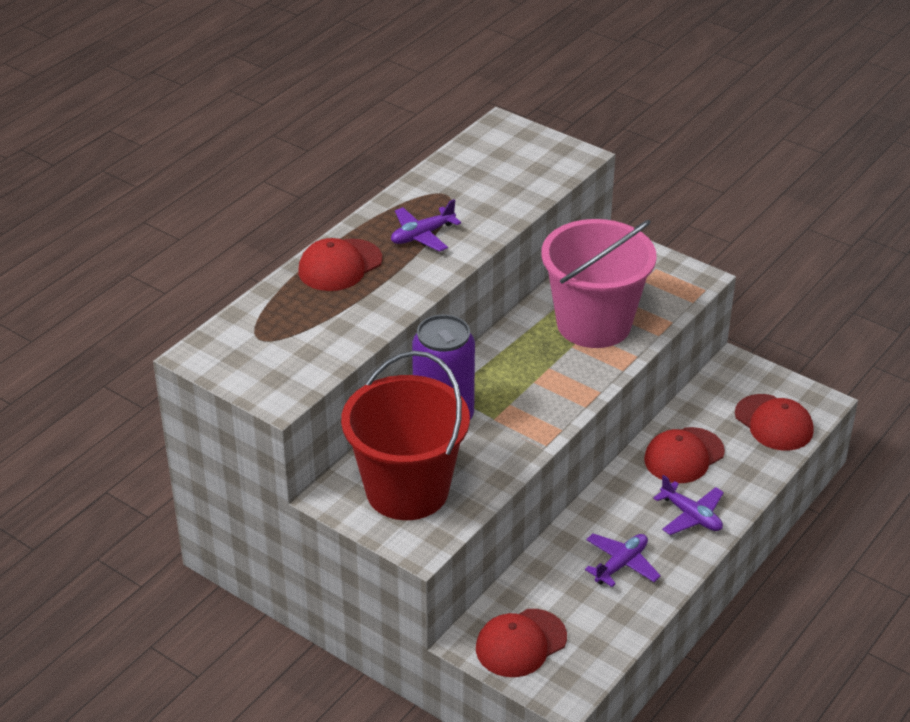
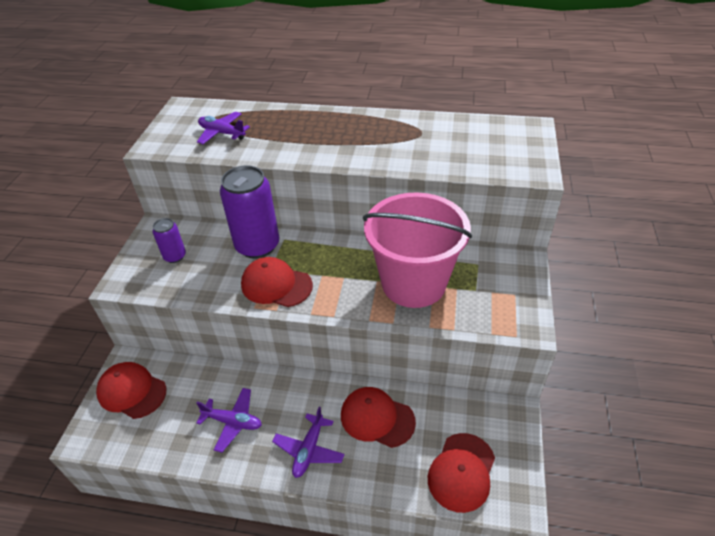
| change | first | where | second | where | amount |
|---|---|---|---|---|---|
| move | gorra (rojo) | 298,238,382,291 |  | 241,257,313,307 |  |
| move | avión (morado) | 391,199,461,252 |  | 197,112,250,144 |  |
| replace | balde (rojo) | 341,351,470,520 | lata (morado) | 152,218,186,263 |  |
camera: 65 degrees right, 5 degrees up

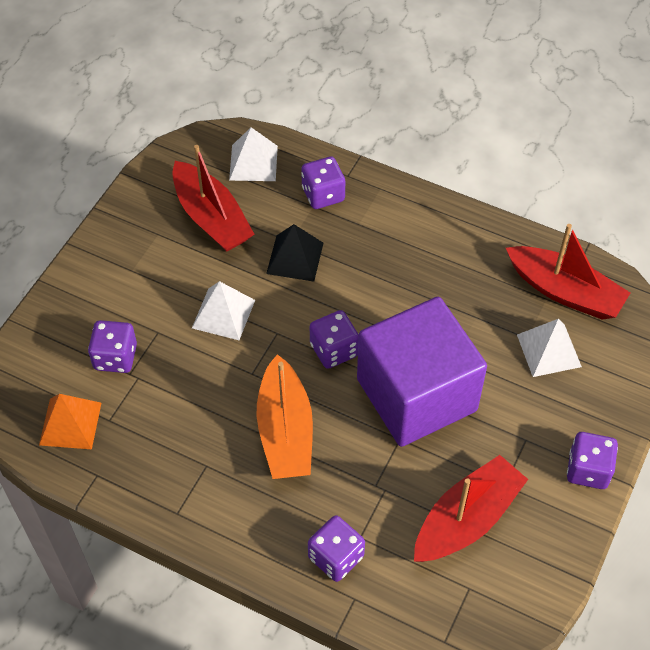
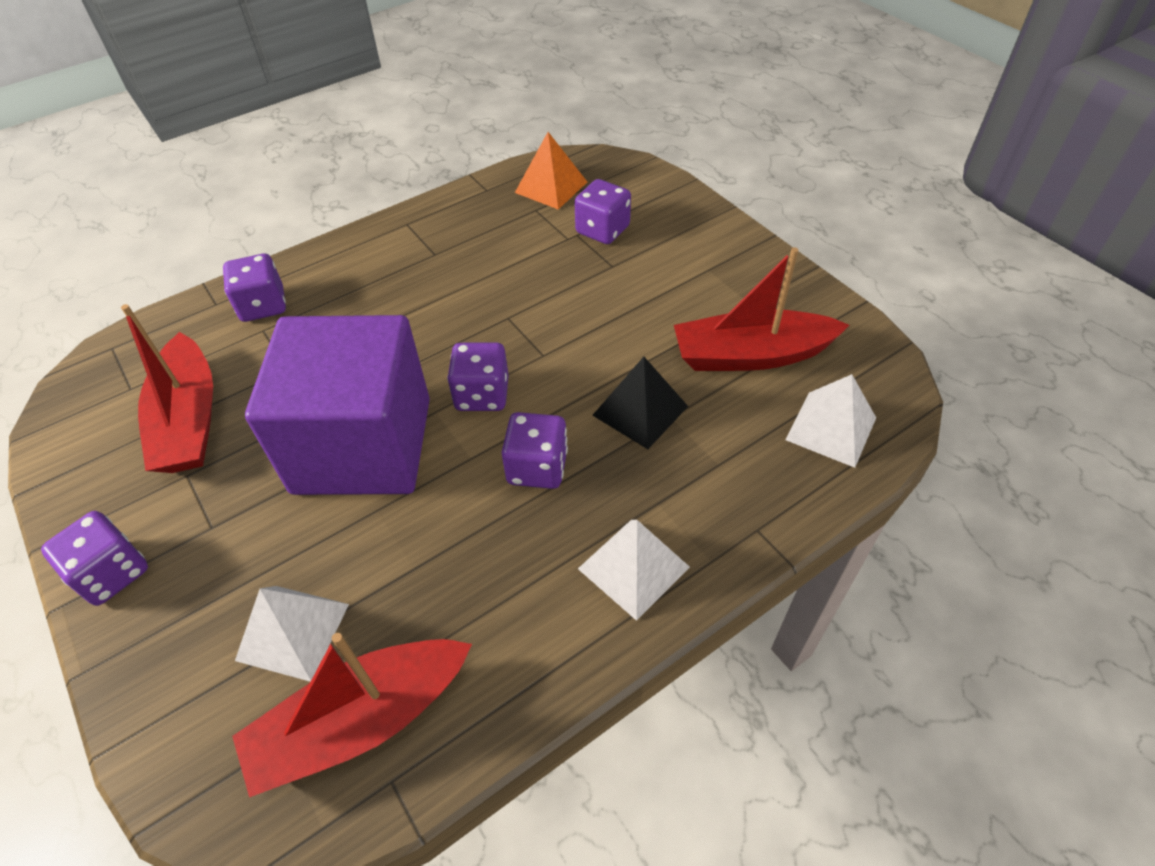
| change | first | where | second | where | amount |
|---|---|---|---|---|---|
| delete | barco (naranja) | 257,354,313,479 |  |  |  |
| move | pirámide (blanco) | 192,281,255,340 |  | 578,520,690,621 |  |
| move | dado (morado) | 301,156,345,209 |  | 502,412,568,489 |  |
camera: 120 degrees right, 5 degrees down

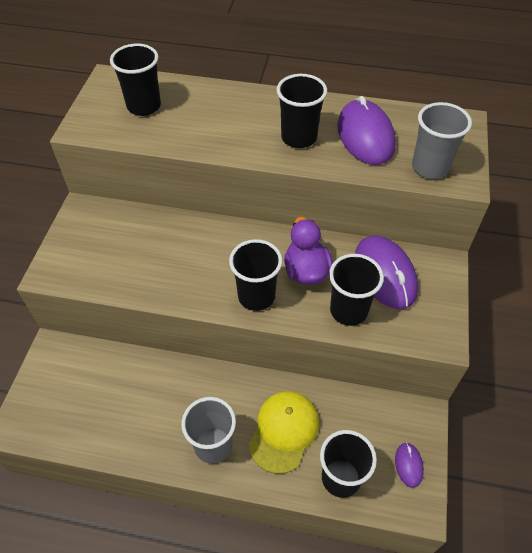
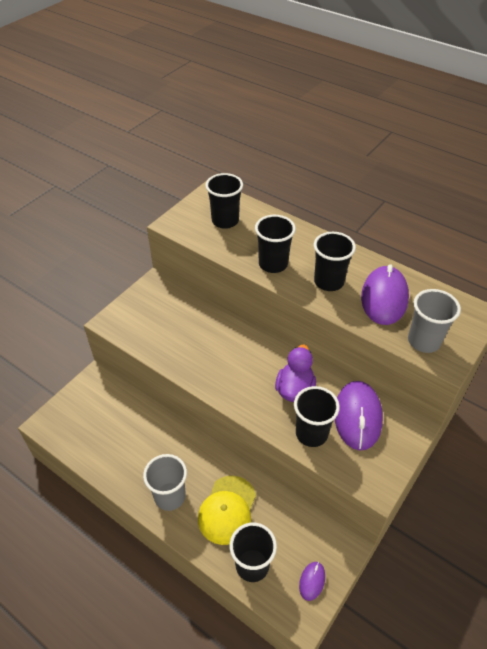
| change | first | where | second | where | amount |
|---|---|---|---|---|---|
| move | vaso (negro) | 229,239,282,311 |  | 255,215,296,273 |  |
| rotate | gorra (amarillo) | 248,391,319,474 |  | 198,476,256,545 | 150 degrees clockwise |
camera: 25 degrees right, 5 degrees down

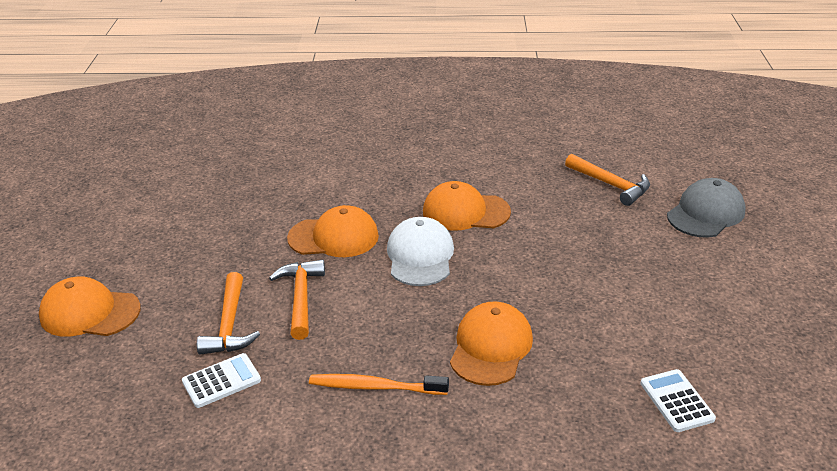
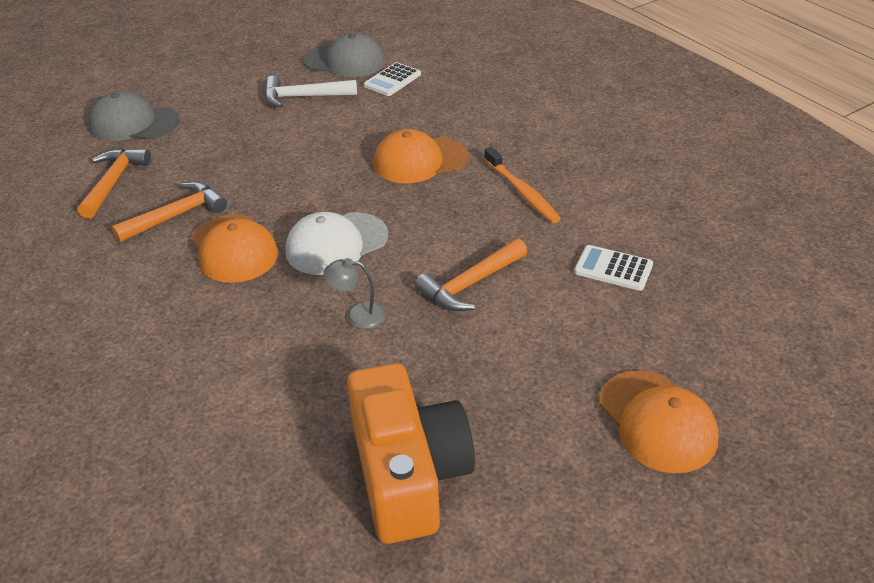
| change | first | where | second | where | amount |
|---|---|---|---|---|---|
| insert |  |  | martillo (blanco) | 265,76,357,108 |  |
| insert |  |  | gorra (gris) | 303,33,385,77 |  |
| insert |  |  | cámara (naranja) | 347,363,475,544 |  |
| move | martillo (naranja) | 197,272,260,355 |  | 111,181,227,243 |  |
| replace | gorra (naranja) | 287,205,379,257 | lámpara (gris) | 323,258,385,329 |  |
camera: 125 degrees left, 5 degrees up

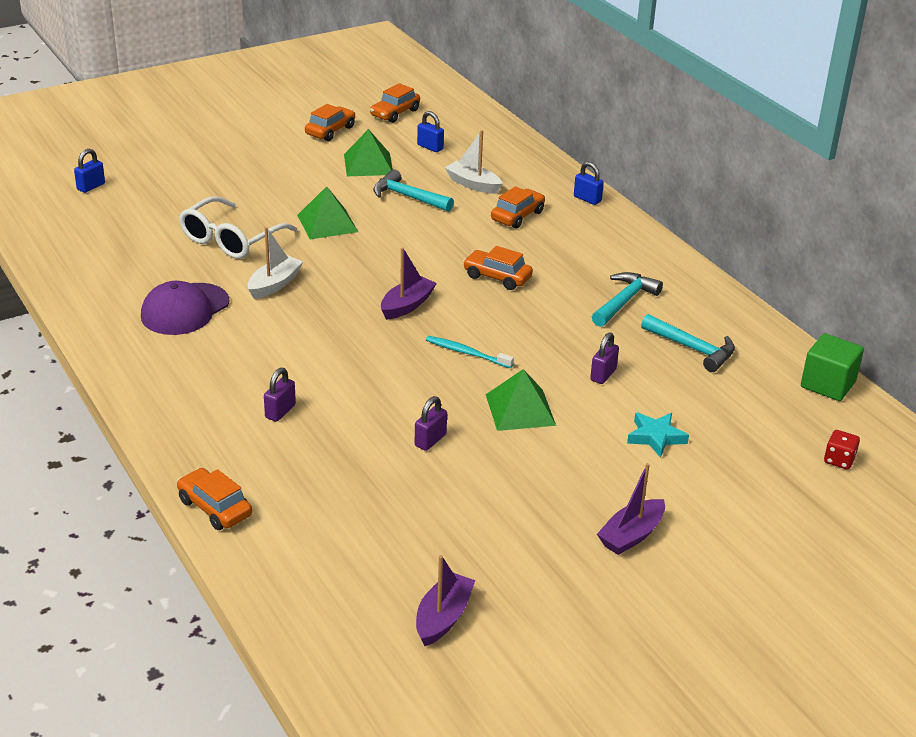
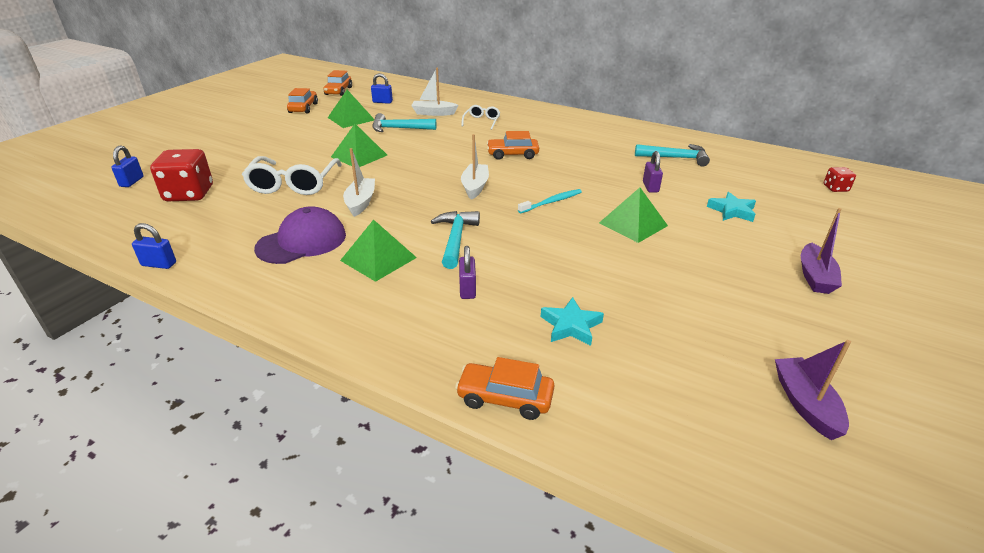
| change | first | where | second | where | amount |
|---|---|---|---|---|---|
| delete | candado (morado) | 415,396,447,451 |  |  |  |
| delete | cubo (verde) | 801,333,864,401 |  |  |  |
| insert |  |  | dado (rojo) | 150,149,213,201 |  |
| insert |  |  | pirámide (verde) | 340,219,417,282 |  |
| insert |  |  | estrella (turquesa) | 541,297,604,346 |  |
| move | candado (azul) | 574,162,604,205 |  | 132,223,176,269 |  |
| move | martillo (turquesa) | 592,272,663,327 |  | 431,211,480,269 |  |
| replace | coche (naranja) | 491,186,545,228 | gafas (blanco) | 461,105,500,130 |  |
| recolor | barco (morado) | 381,247,437,320 | barco (blanco) | 461,134,489,200 |  |
| rotate | gorra (morado) | 141,281,229,335 |  | 254,206,346,264 | 135 degrees counterclockwise |
| rotate | cepillo de dientes (turquesa) | 426,336,514,368 |  | 518,189,582,213 | 150 degrees clockwise |
camera: 30 degrees left, 0 degrees up

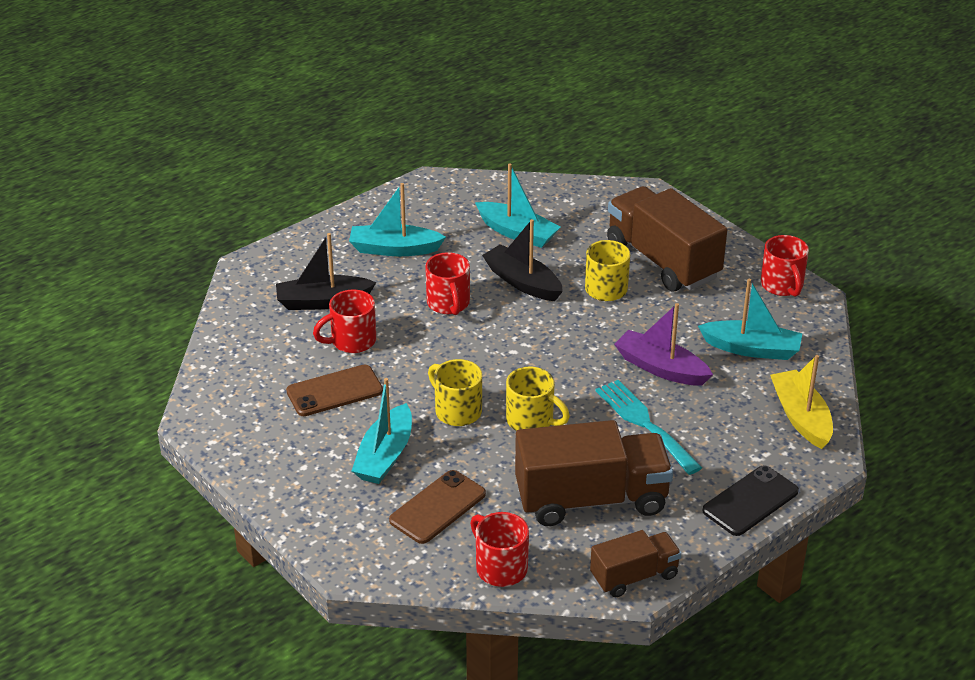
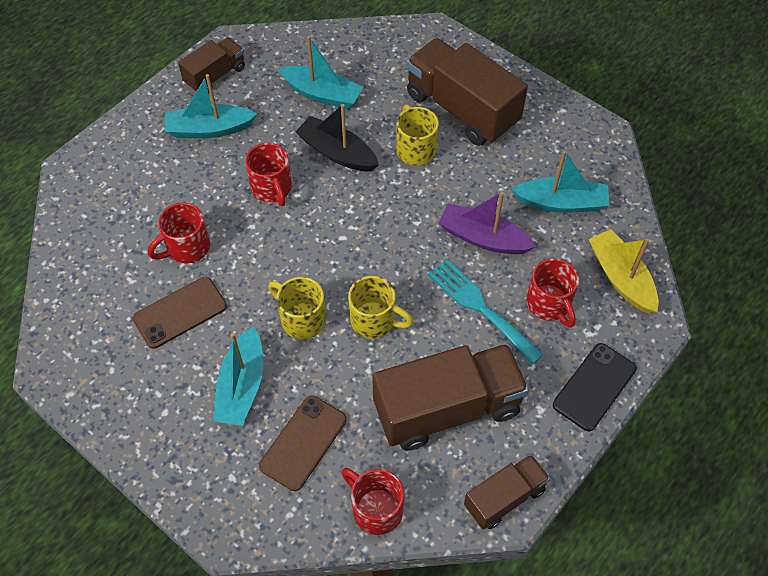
| change | first | where | second | where | amount |
|---|---|---|---|---|---|
| delete | barco (negro) | 276,233,376,310 |  |  |  |
| insert |  |  | camión (marrón) | 178,37,245,93 |  |
| move | taza (rojo) | 761,235,809,297 |  | 526,258,579,328 |  |
camera: 10 degrees left, 20 degrees up

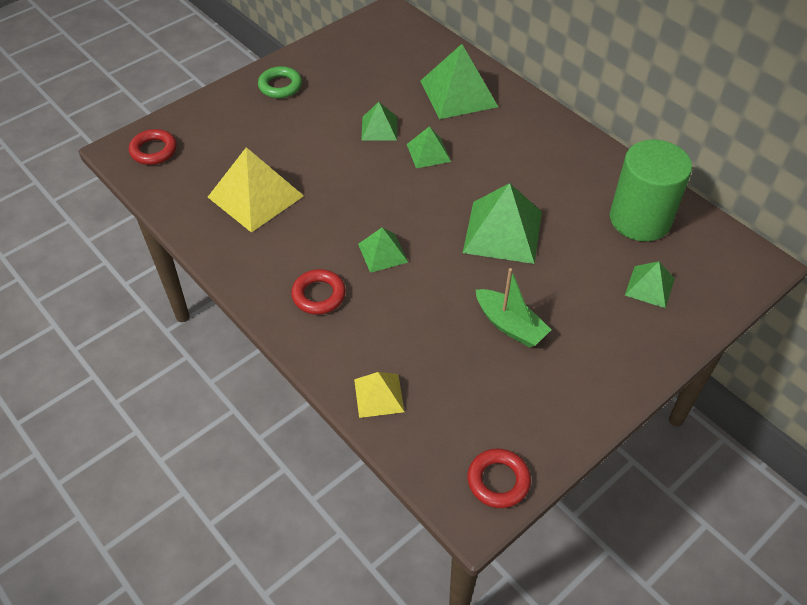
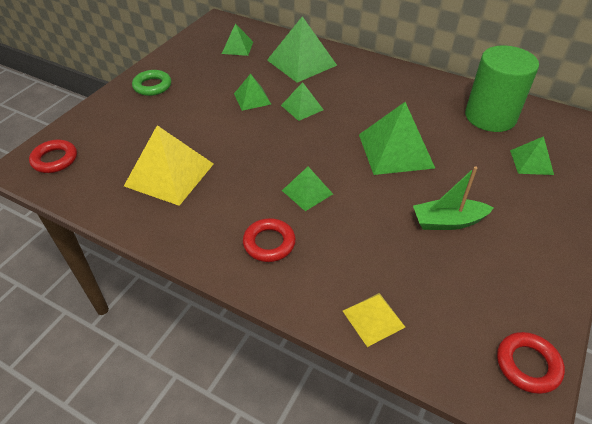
| change | first | where | second | where | amount |
|---|---|---|---|---|---|
| insert |  |  | pirámide (verde) | 222,23,253,56 |  |
| rotate | barco (verde) | 476,268,551,348 |  | 413,166,494,230 | 150 degrees clockwise |
camera: 20 degrees left, 5 degrees down

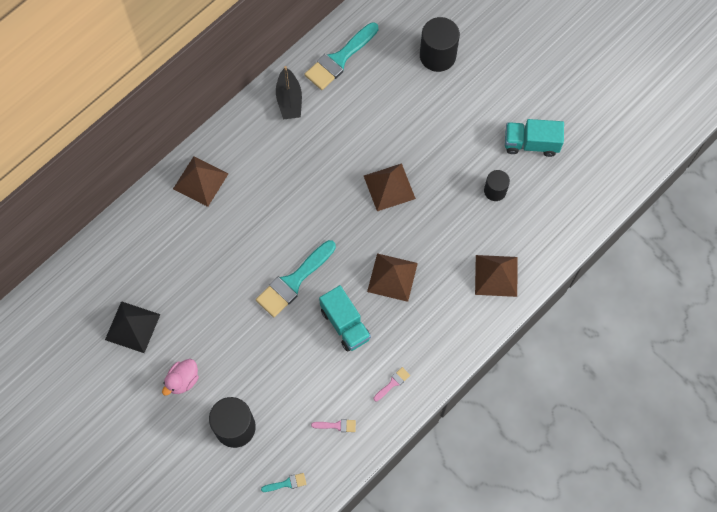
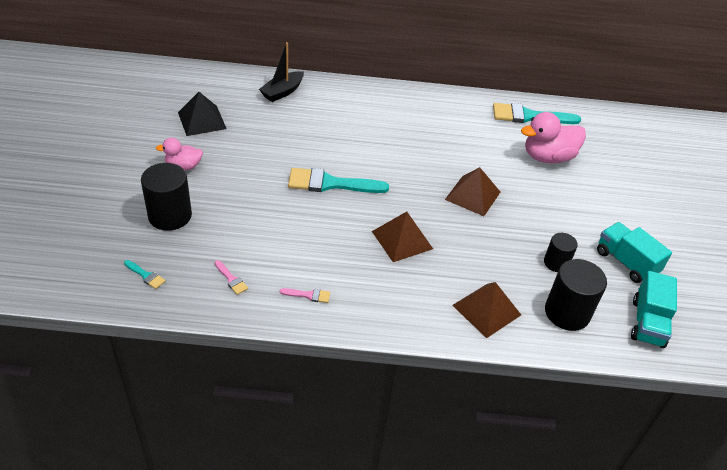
| change | first | where | second | where | amount |
|---|---|---|---|---|---|
| delete | pirámide (marrón) | 173,156,228,207 |  |  |  |
| insert |  |  | pato (rosa) | 521,112,586,163 |  |
| move | barco (negro) | 276,66,302,119 |  | 259,42,304,102 |  |
| move | camión (turquesa) | 319,285,371,352 |  | 631,271,677,348 |  |
| move | cilindro (negro) | 420,17,460,72 |  | 545,259,607,331 |  |
camera: 45 degrees right, 25 degrees down

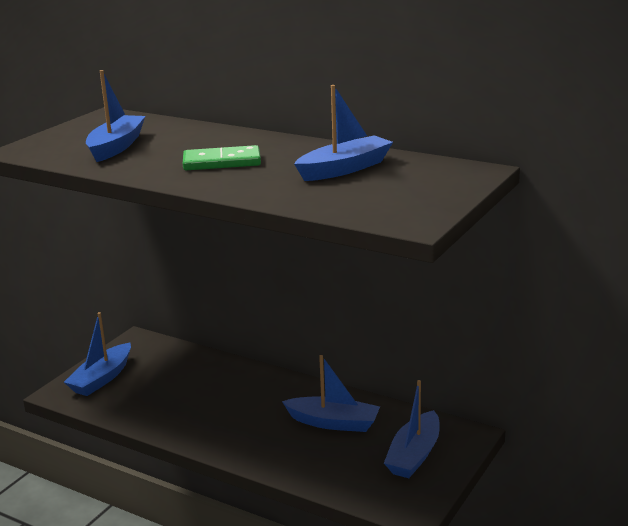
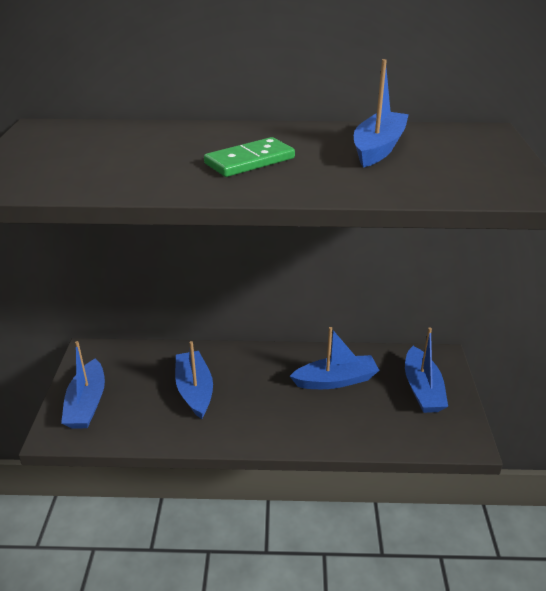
| change | first | where | second | where | amount |
|---|---|---|---|---|---|
| move | barco (azul) | 86,70,145,162 |  | 175,341,213,419 |  |
camera: 30 degrees left, 10 degrees up

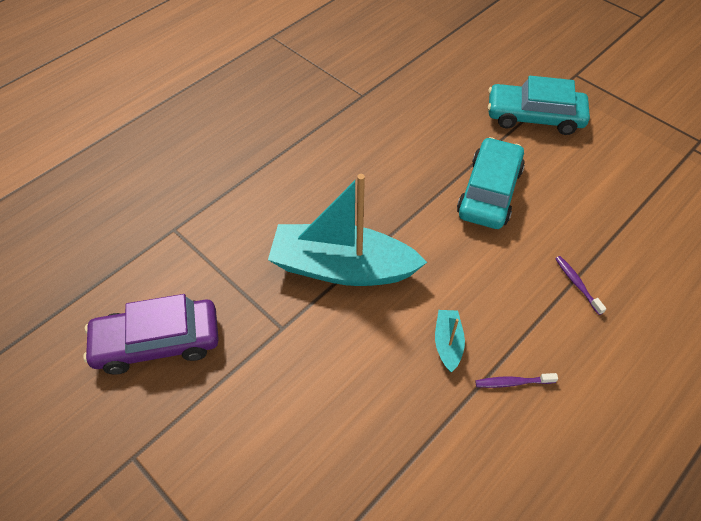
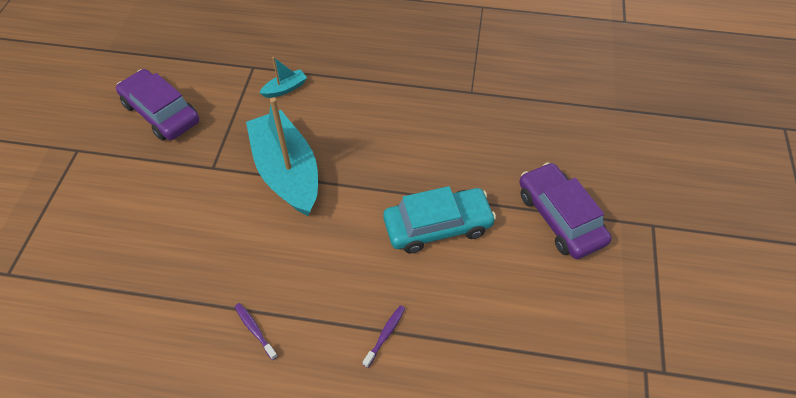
| change | first | where | second | where | amount |
|---|---|---|---|---|---|
| move | barco (turquesa) | 435,310,465,372 |  | 260,57,307,98 |  |
| recolor | coche (turquesa) | 488,76,590,135 | coche (morado) | 519,162,612,259 |  |
camera: 55 degrees right, 0 degrees up

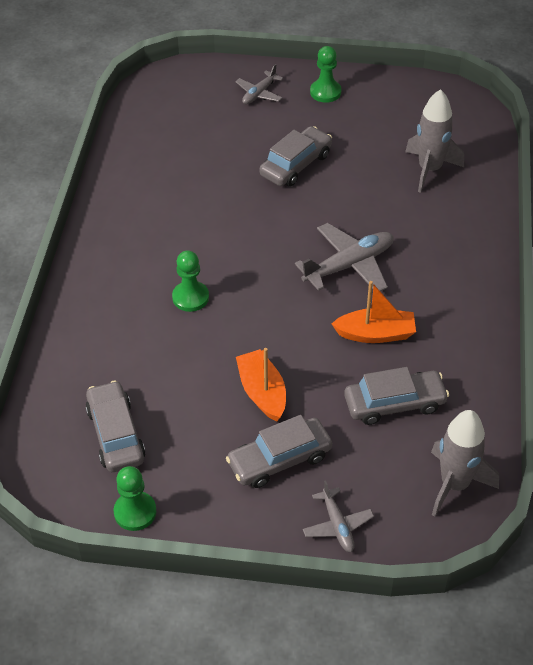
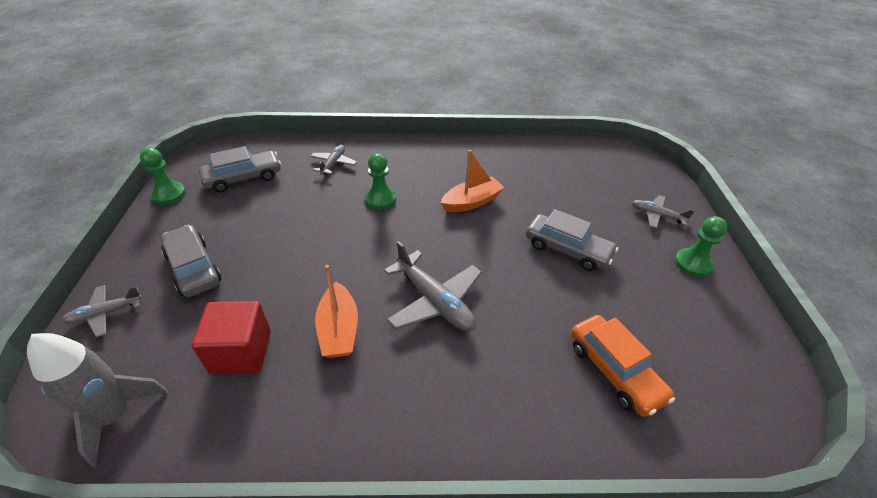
| change | first | where | second | where | amount |
|---|---|---|---|---|---|
| insert |  |  | avión (gris) | 310,145,357,175 |  |
| move | barco (naranja) | 236,348,286,422 |  | 440,150,504,212 |  |
| replace | coche (gris) | 344,367,449,425 | cubo (rojo) | 191,301,271,374 |  |
| replace | cohete (gris) | 405,89,464,193 | coche (naranja) | 571,315,675,417 |  |
camera: 80 degrees right, 5 degrees down

